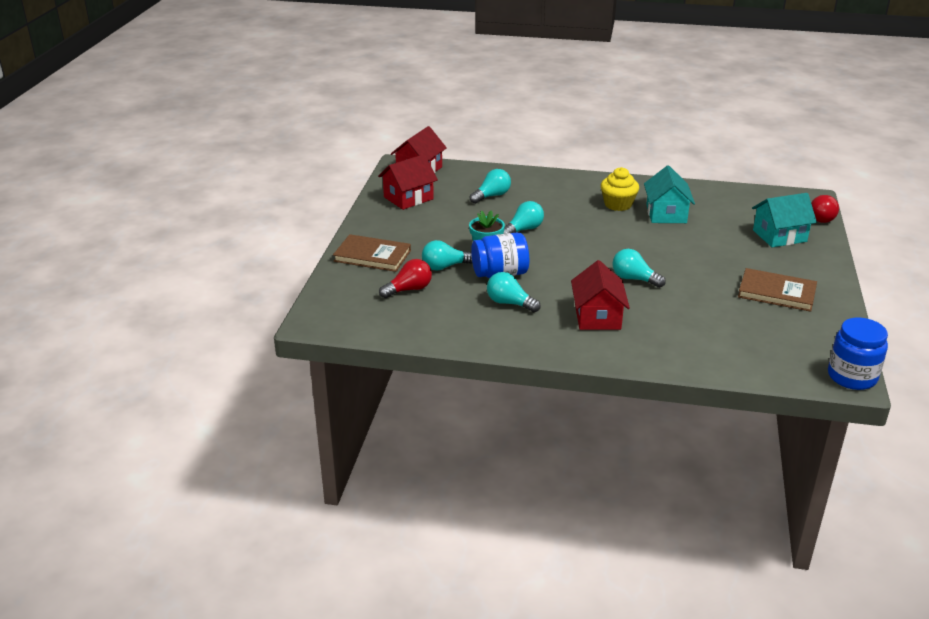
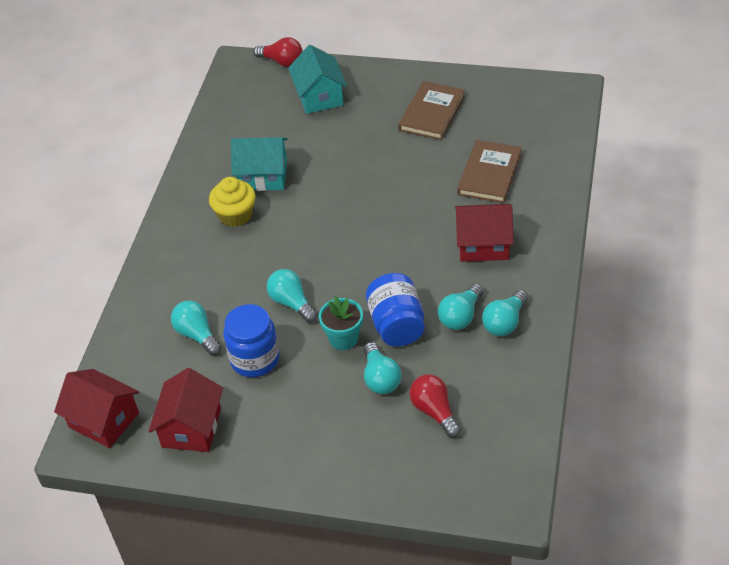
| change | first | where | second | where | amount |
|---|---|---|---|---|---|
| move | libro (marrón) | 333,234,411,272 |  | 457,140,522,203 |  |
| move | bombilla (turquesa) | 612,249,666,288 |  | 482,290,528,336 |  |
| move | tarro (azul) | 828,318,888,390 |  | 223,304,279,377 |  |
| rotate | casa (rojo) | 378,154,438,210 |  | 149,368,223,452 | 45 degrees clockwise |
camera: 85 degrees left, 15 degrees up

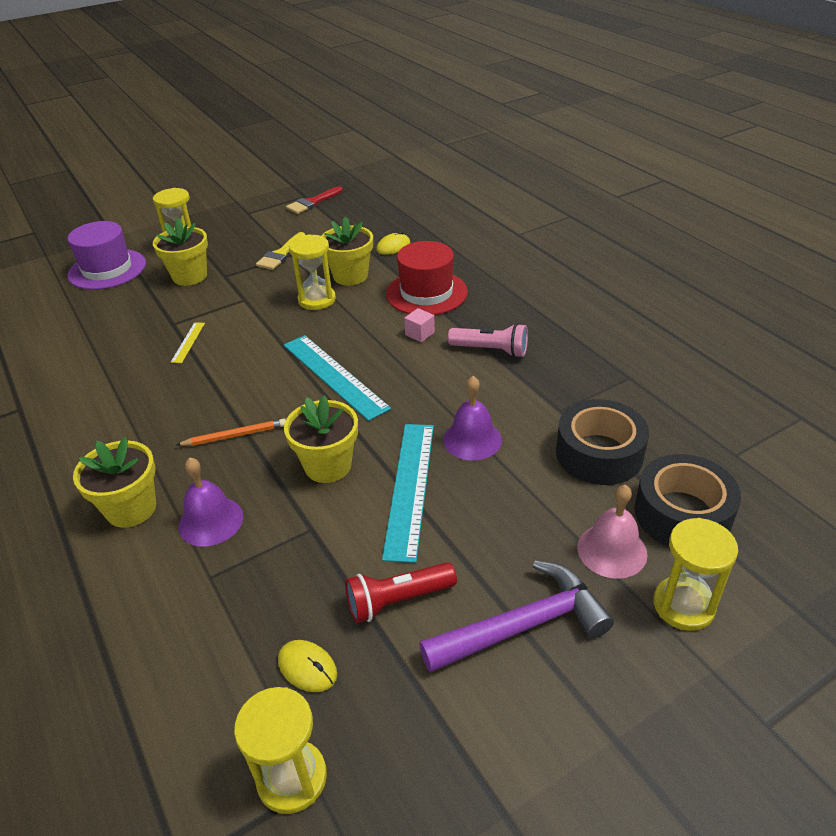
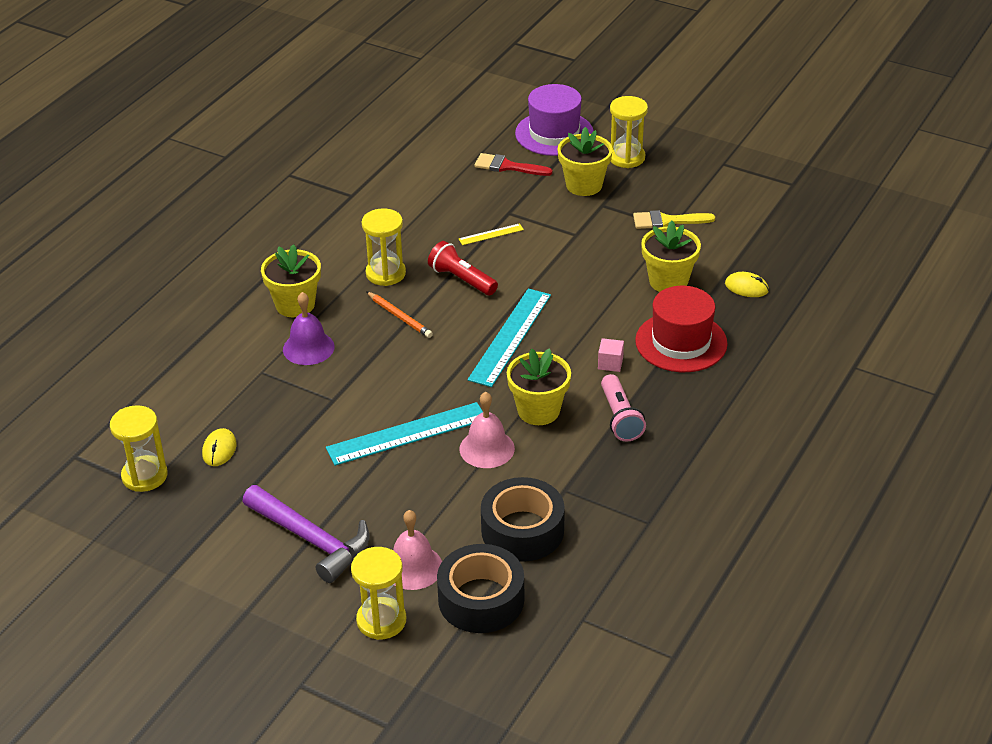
| change | first | where | second | where | amount |
|---|---|---|---|---|---|
| move | maceta (amarillo) | 284,395,358,483 |  | 507,348,571,425 |  |
| move | pincel (rojo) | 286,186,343,214 |  | 475,153,553,176 |  |
| move | reloj de arena (amarillo) | 289,234,336,310 |  | 362,208,406,286 |  |
| move | lámpara de mano (rojo) | 345,562,457,623 |  | 428,241,498,295 |  |
| recolor | campana (morado) | 443,376,502,460 | campana (rosa) | 460,392,515,468 |  |
camera: 60 degrees right, 0 degrees up

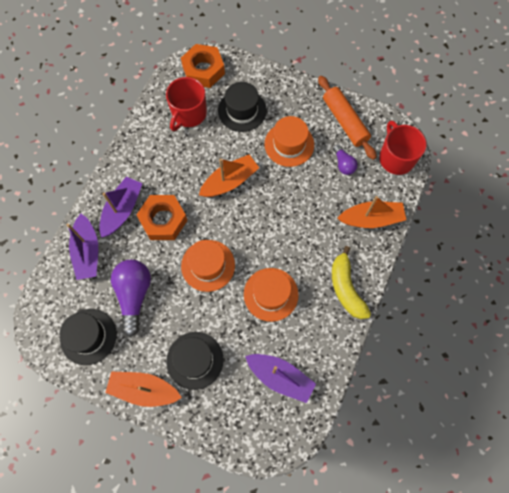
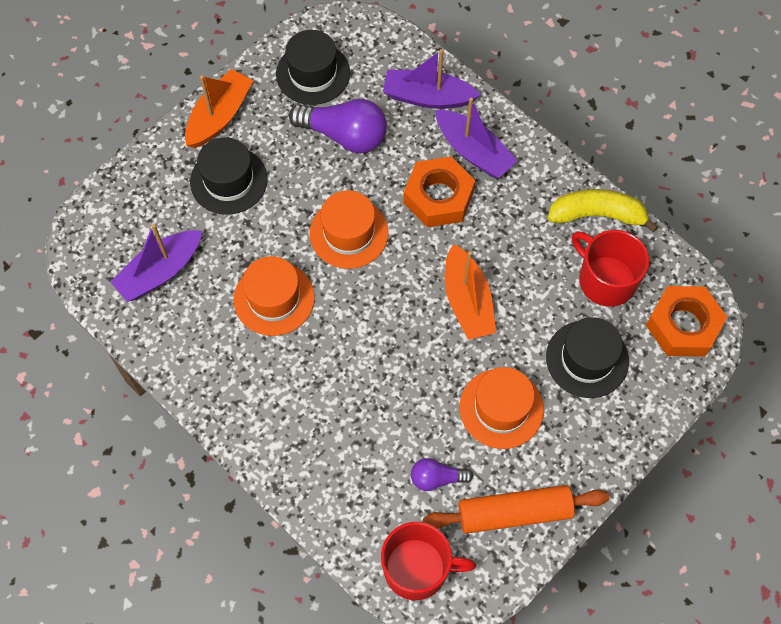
| change | first | where | second | where | amount |
|---|---|---|---|---|---|
| delete | barco (naranja) | 337,196,406,228 |  |  |  |
| move | plátano (amarillo) | 332,246,371,319 |  | 548,189,658,233 |  |
camera: 110 degrees right, 5 degrees down

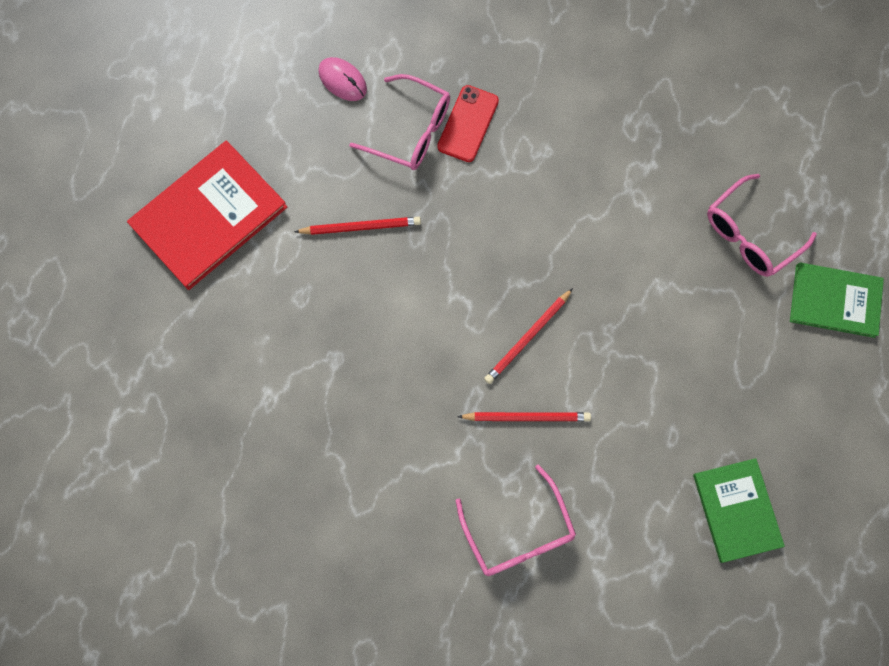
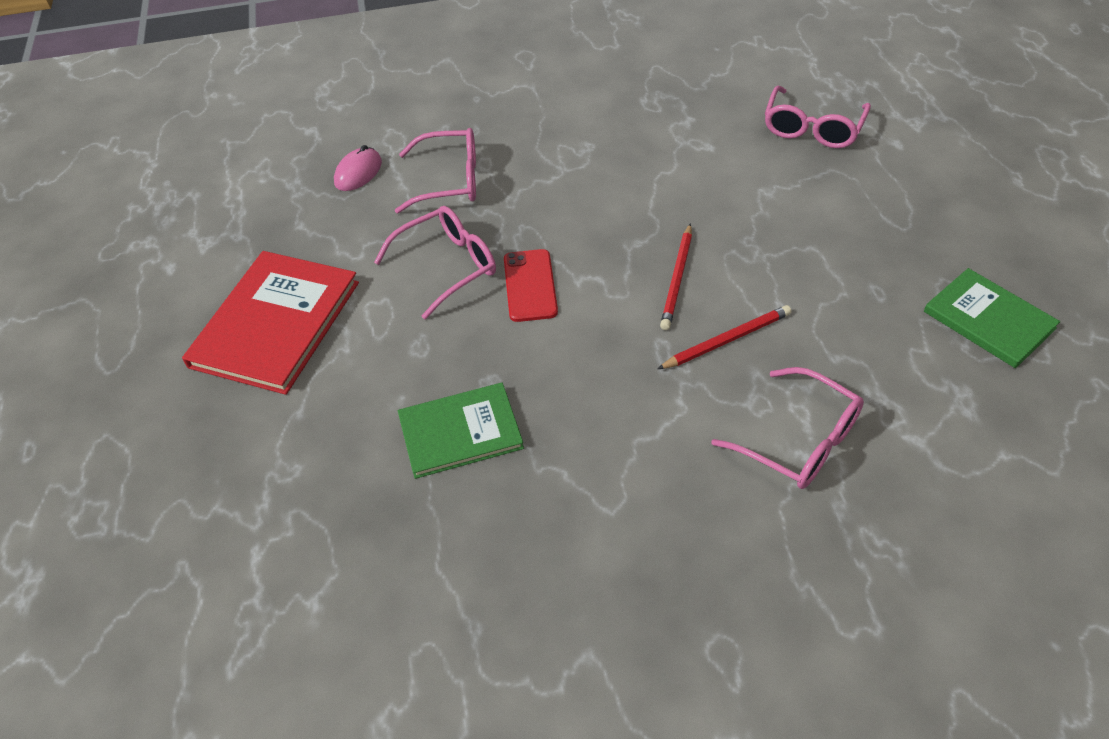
| change | first | where | second | where | amount |
|---|---|---|---|---|---|
| move | móvil (rojo) | 437,85,499,162 |  | 504,249,558,322 |  |
| move | libro (verde) | 790,262,884,338 |  | 398,383,524,479 |  |
| replace | lápiz (rojo) | 294,217,421,235 | gafas (rosa) | 374,206,496,319 |  |
| rotate | ratón (rosa) | 318,57,367,101 |  | 334,145,382,191 | 75 degrees counterclockwise |
camera: 25 degrees left, 25 degrees down

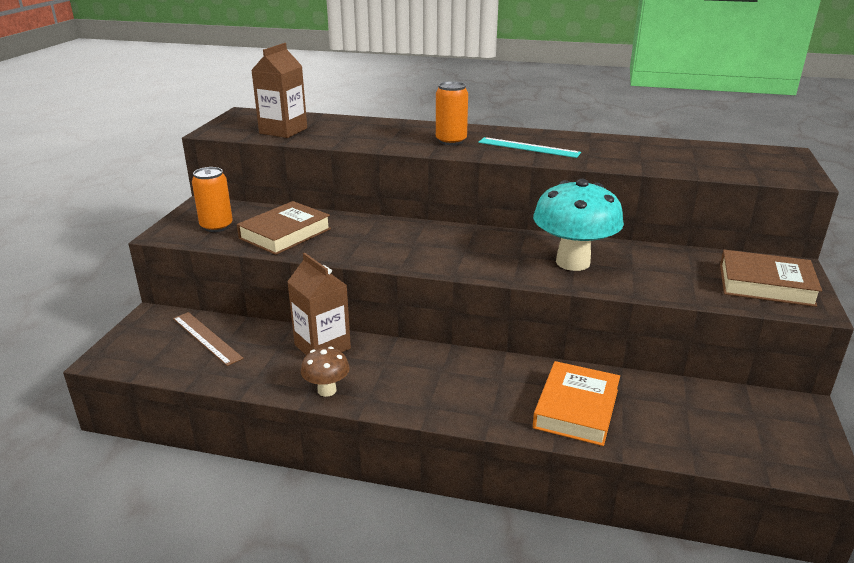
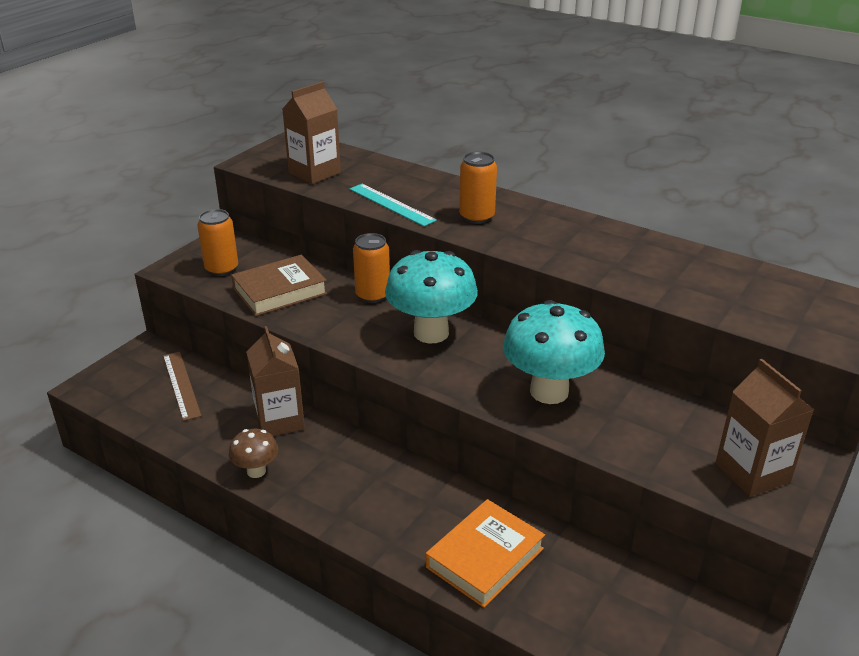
| change | first | where | second | where | amount |
|---|---|---|---|---|---|
| insert |  |  | lata (naranja) | 353,233,390,303 |  |
| insert |  |  | seta (turquesa) | 385,250,478,343 |  |
| move | regla (turquesa) | 478,137,581,158 |  | 350,184,437,226 |  |
| replace | libro (marrón) | 720,250,822,307 | cartón de leche (marrón) | 716,359,814,497 |  |
camera: 20 degrees right, 5 degrees up

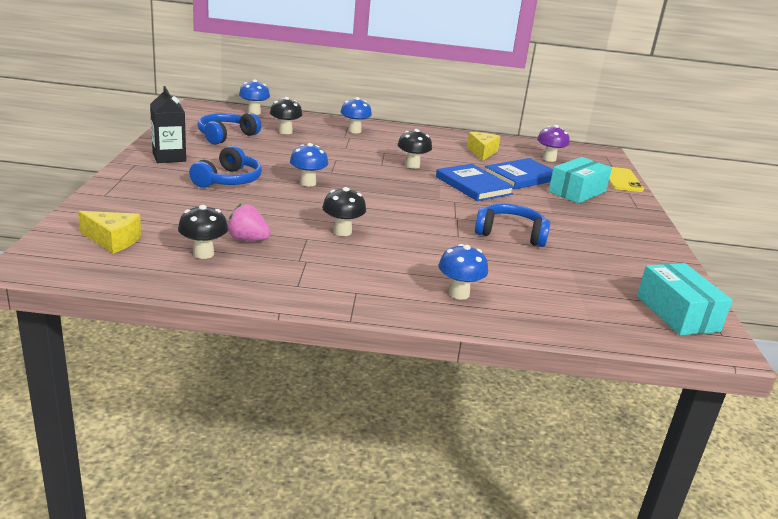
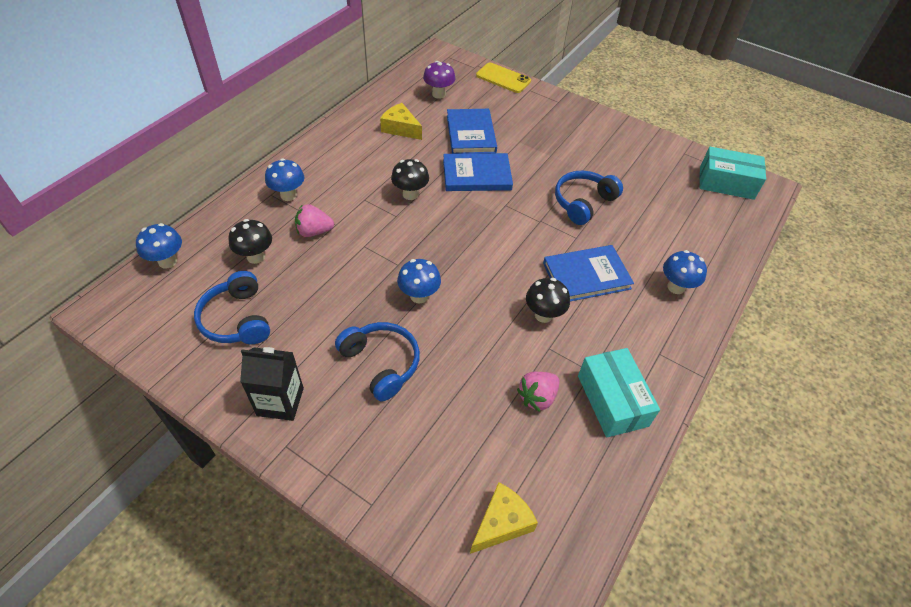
| change | first | where | second | where | amount |
|---|---|---|---|---|---|
| delete | seta (negro) | 178,205,228,259 |  |  |  |
| insert |  |  | fresa (rosa) | 295,204,334,237 |  |
| insert |  |  | libro (azul) | 543,245,634,301 |  |
| move | caja (turquesa) | 549,157,612,203 |  | 578,348,660,437 |  |
camera: 60 degrees left, 25 degrees up

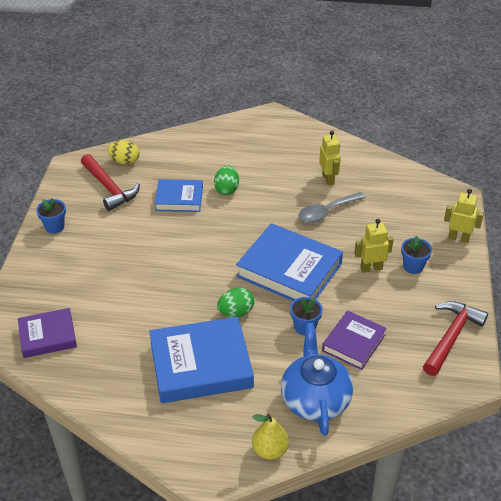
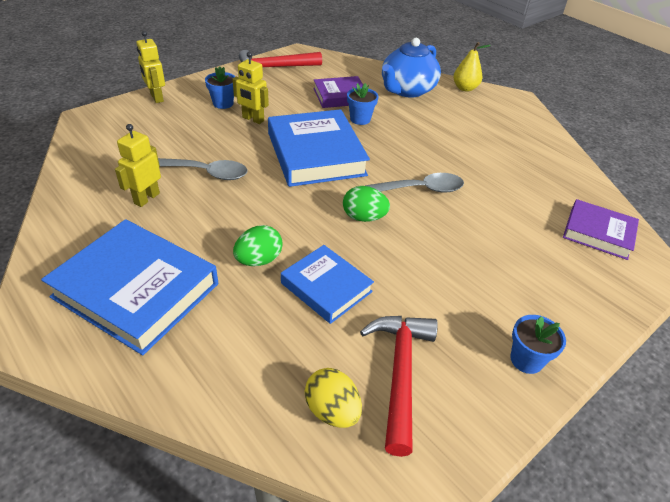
| change | first | where | second | where | amount |
|---|---|---|---|---|---|
| insert |  |  | cuchara (gris) | 365,173,464,193 |  |
| move | libro (azul) | 149,317,254,403 |  | 41,219,218,355 |  |
| move | huevo (verde) | 217,288,254,317 |  | 343,186,390,222 |  |
camera: 140 degrees left, 0 degrees up

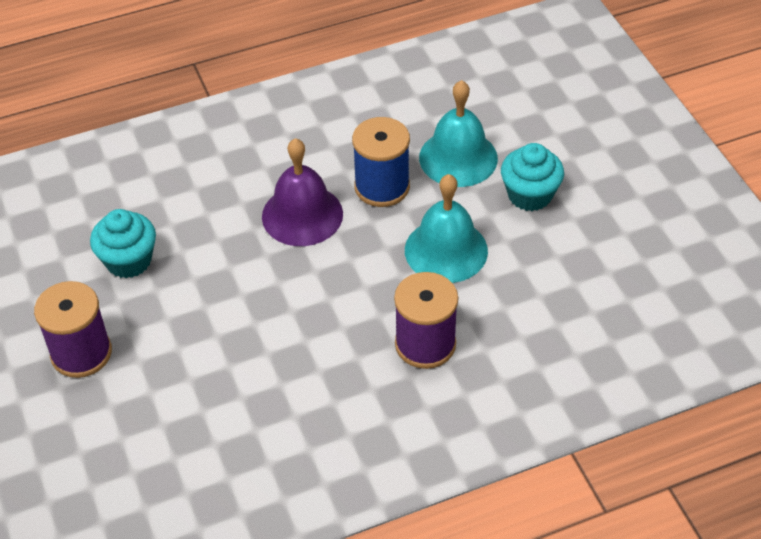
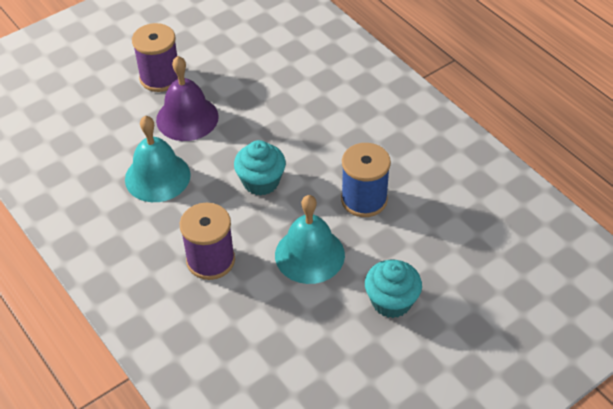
| change | first | where | second | where | amount |
|---|---|---|---|---|---|
| move | magdalena (turquesa) | 90,209,156,278 |  | 234,140,286,196 |  |
| move | campana (morado) | 262,138,343,246 |  | 156,56,219,141 |  |
| move | campana (turquesa) | 419,80,498,187 |  | 125,116,191,202 |  |
camera: 75 degrees right, 0 degrees up

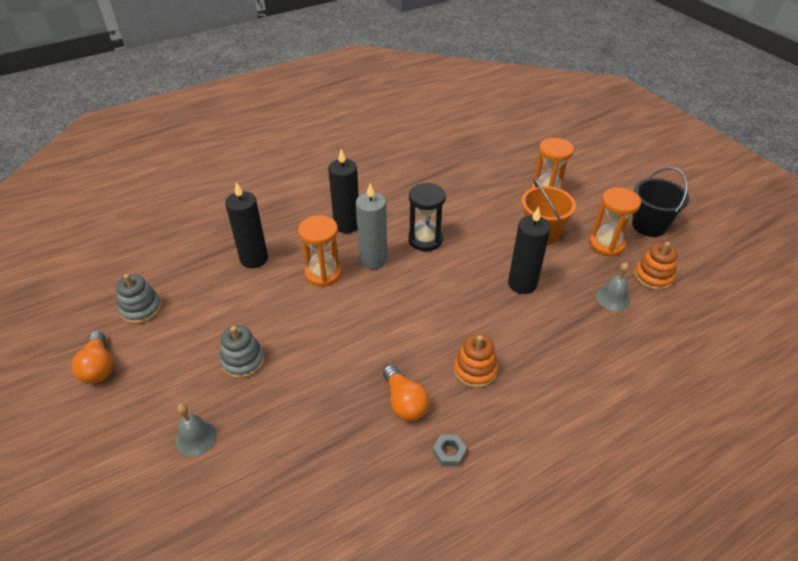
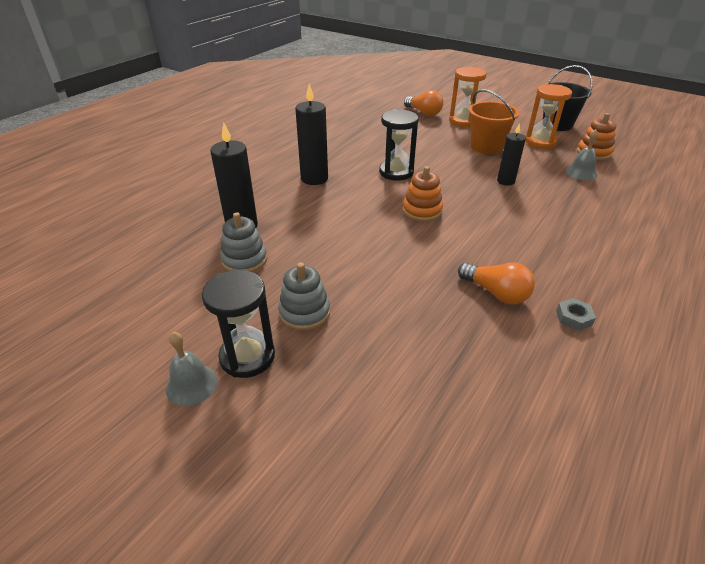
| change | first | where | second | where | amount |
|---|---|---|---|---|---|
| delete | reloj de arena (naranja) | 298,215,342,287 |  |  |  |
| delete | vela (gris) | 356,183,387,269 |  |  |  |
| insert |  |  | reloj de arena (negro) | 202,270,275,378 |  |
| move | bombilla (naranja) | 72,331,113,384 |  | 404,90,443,116 |  |
| move | juguete apilable (gris) | 116,274,162,324 |  | 220,212,267,272 |  |
| move | campana (gris) | 175,403,217,457 |  | 166,332,217,406 |  |
| move | juguete apilable (naranja) | 454,334,498,388 |  | 402,166,443,222 |  |
| resize | vela (negro) | 508,207,551,294 |  | 497,123,526,186 | x0.64 |
camera: 25 degrees left, 5 degrees down

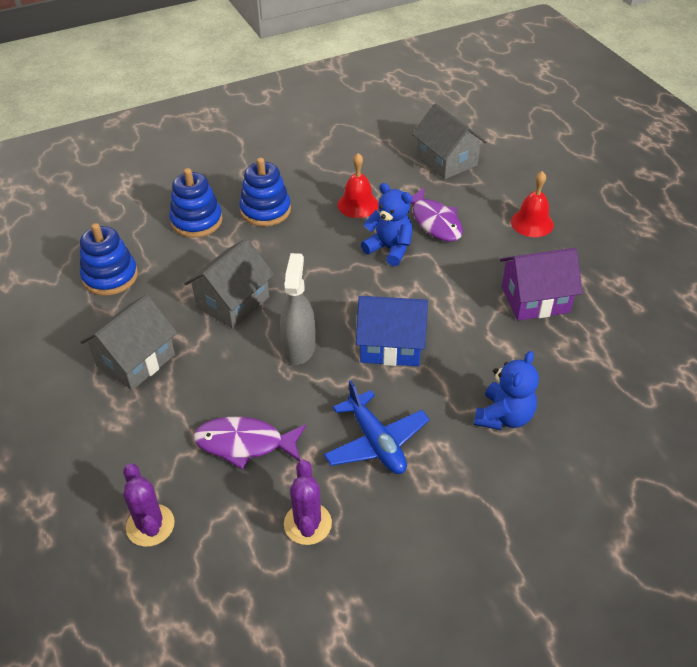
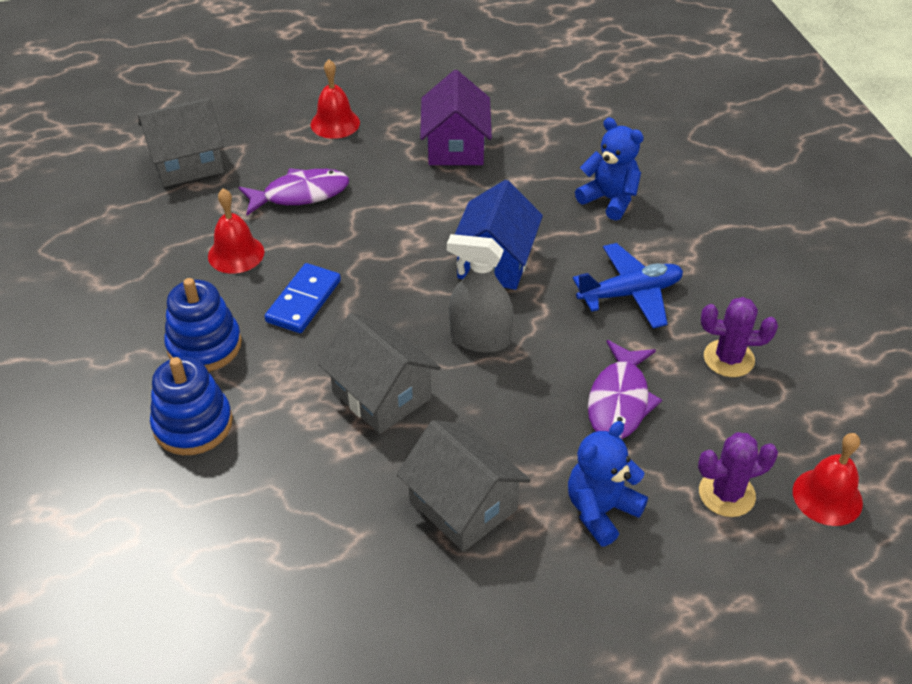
| change | first | where | second | where | amount |
|---|---|---|---|---|---|
| delete | juguete apilable (azul) | 80,223,138,296 |  |  |  |
| insert |  |  | ficha de dominó (azul) | 264,263,341,333 |  |
| insert |  |  | campana (rojo) | 793,433,863,526 |  |
| move | osito (azul) | 361,183,413,266 |  | 568,421,648,546 |  |
camera: 80 degrees left, 0 degrees up

